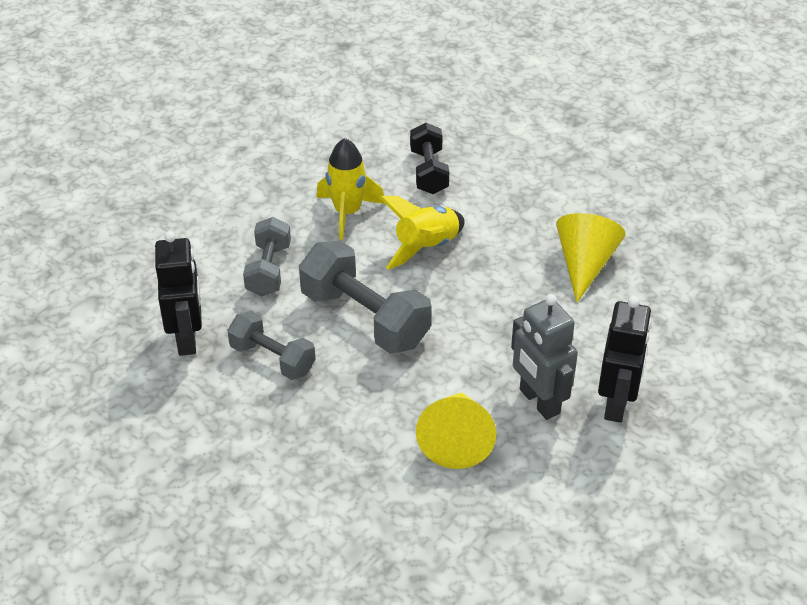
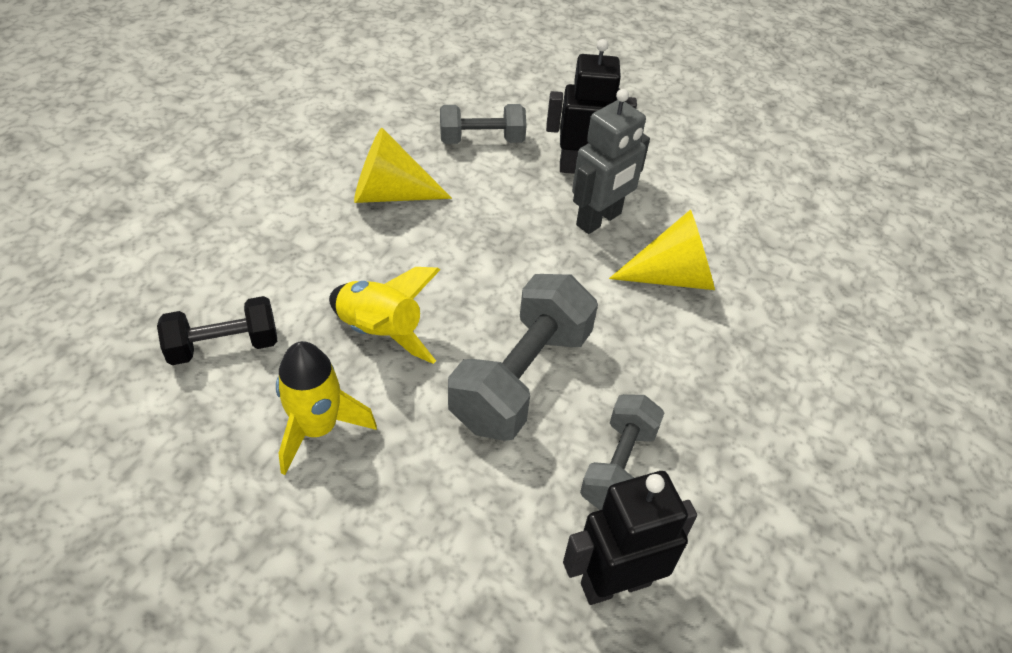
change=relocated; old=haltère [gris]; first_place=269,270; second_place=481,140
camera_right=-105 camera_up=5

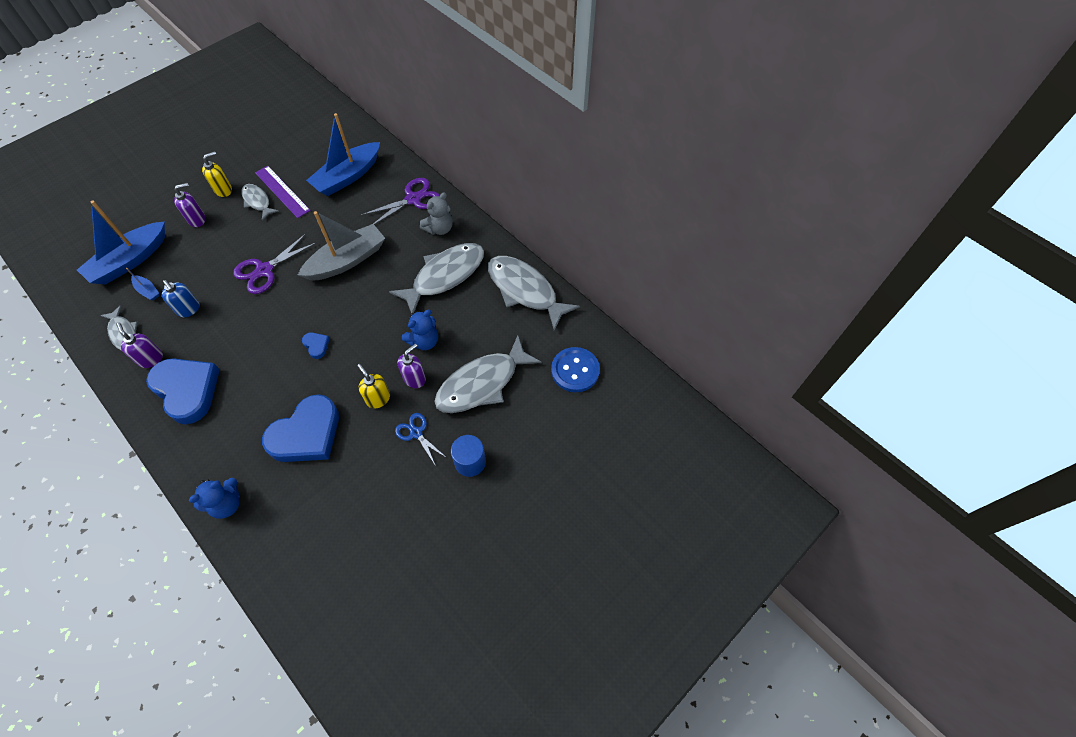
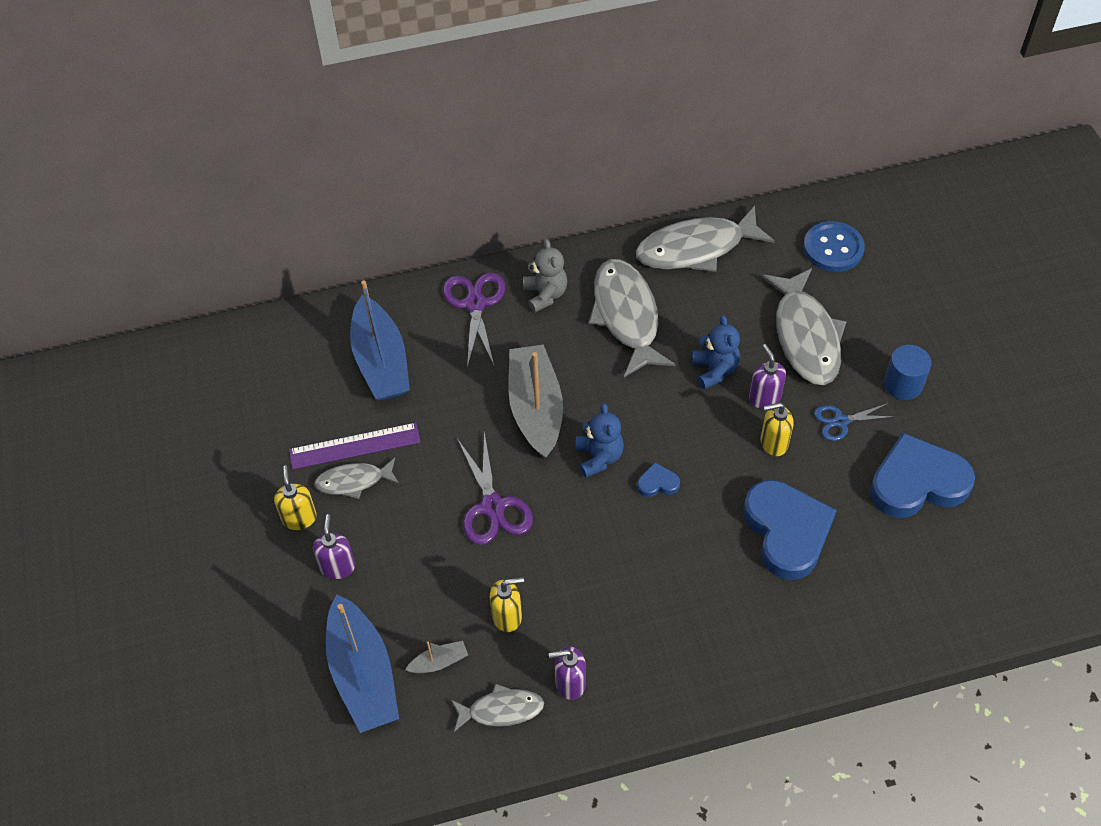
change=colour; old=bateau [bleu]; new=bateau [gris]; first_place=148,291; second_place=439,662
change=relocated; old=cœur [bleu]; first_place=187,390; second_place=917,482
change=colour; old=distributeur de savon [bleu]; new=distributeur de savon [jaune]; first_place=189,309; second_place=507,616
change=relocated; old=ours en peluche [bleu]; first_place=227,504; second_place=599,457
camera_right=-60 camera_up=-5

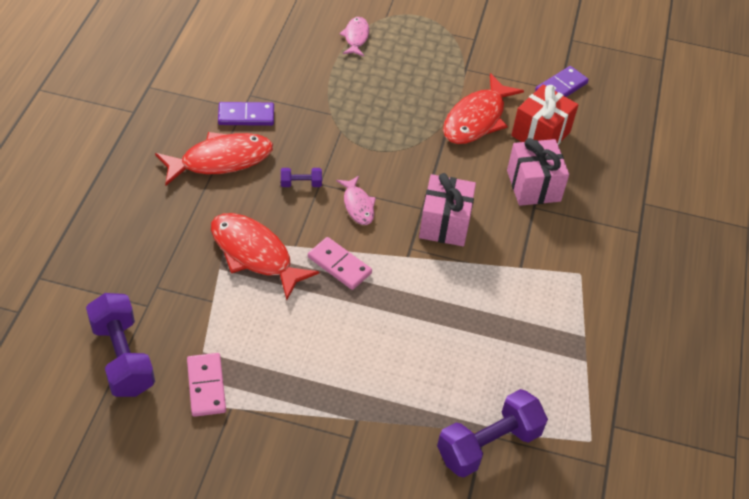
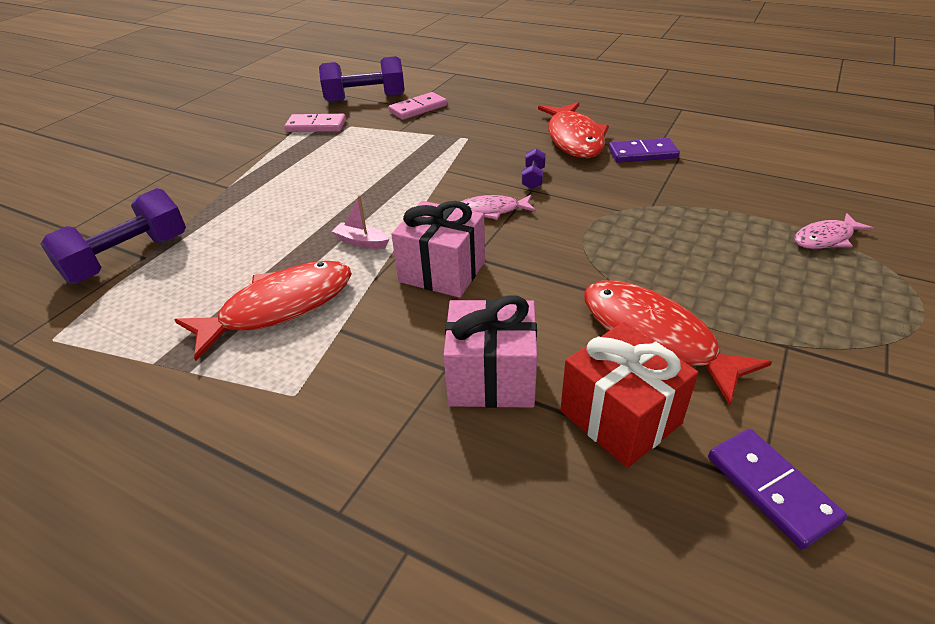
change=relocated; old=poisson [rouge]; first_place=254,254; second_place=280,307
change=spun; old=domino [violet]; first_place=246,116; second_place=642,154; degrees=75
change=relocated; old=domino [rose]; first_place=339,265; second_place=418,109
change=spun; old=poisson [rose]; first_place=356,37; second_place=825,238; degrees=135
change=spun; old=haltère [violet]; first_place=488,444; second_place=128,258; degrees=60
change=appeared; new=bateau [rose]; second_place=361,242
camera_right=110 camera_up=-10

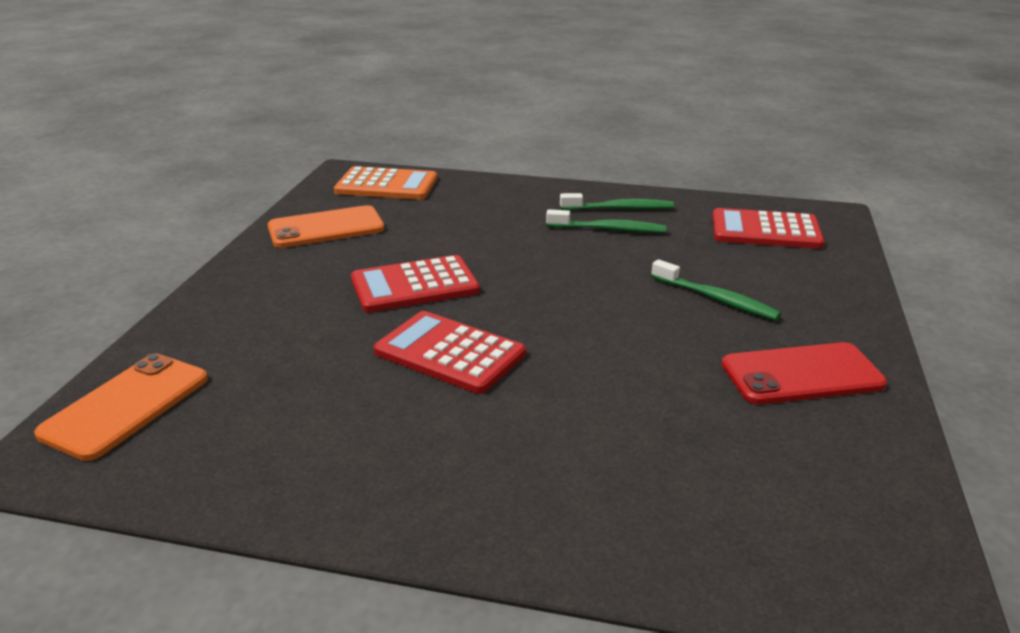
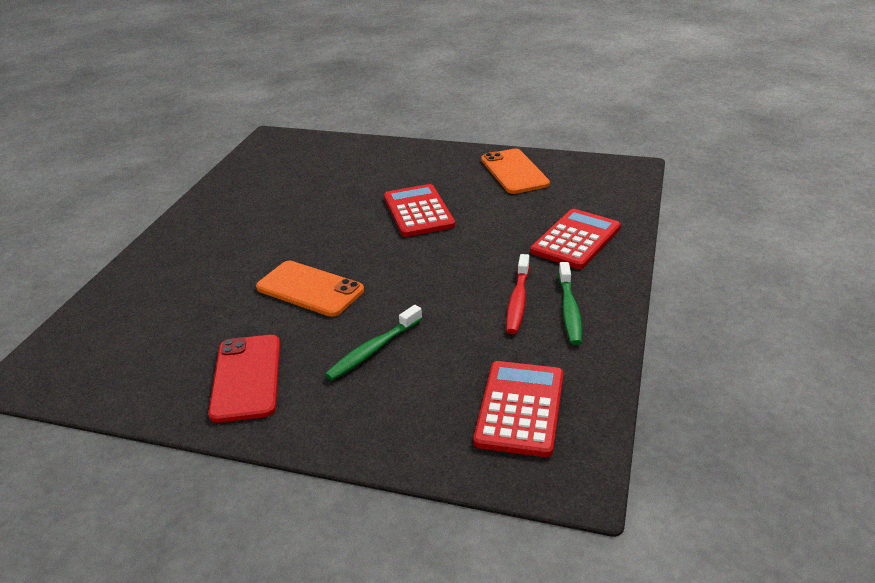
change=relocated; old=téléphone [orange]; first_place=126,406; second_place=310,289
change=missing; old=calculatrice [orange]; first_place=386,185
change=relocated; old=calculatrice [rouge]; first_place=449,353; second_place=575,239
change=colour; old=brosse à dents [vert]; new=brosse à dents [rouge]; first_place=609,229; second_place=518,300
camera_right=95 camera_up=5

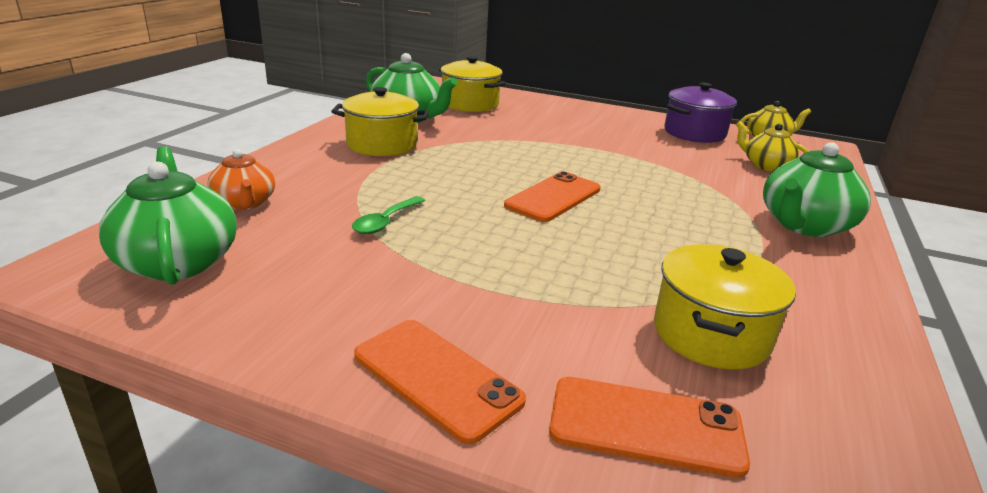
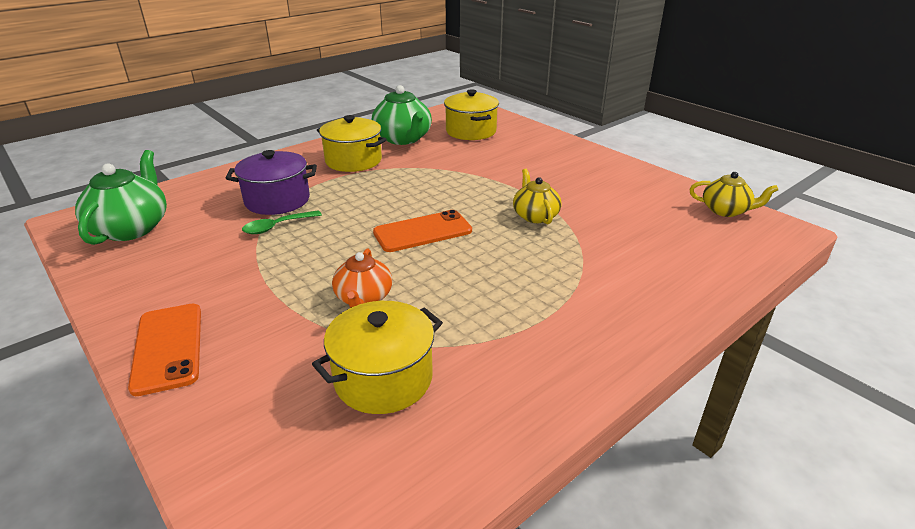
change=relocated; old=théière [orange]; first_place=245,203; second_place=363,298
change=missing; old=téléphone [orange]; first_place=645,426
change=relocated; old=marmite [violet]; first_place=694,133; second_place=277,200
change=relocated; old=théière [jaune]; first_place=766,165; second_place=535,216
change=missing; old=théière [vert]; first_place=804,225
camera_right=30 camera_up=5

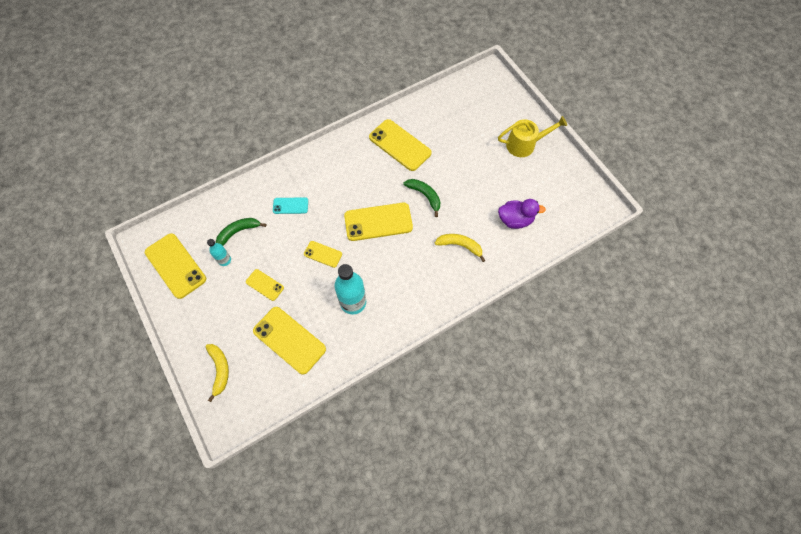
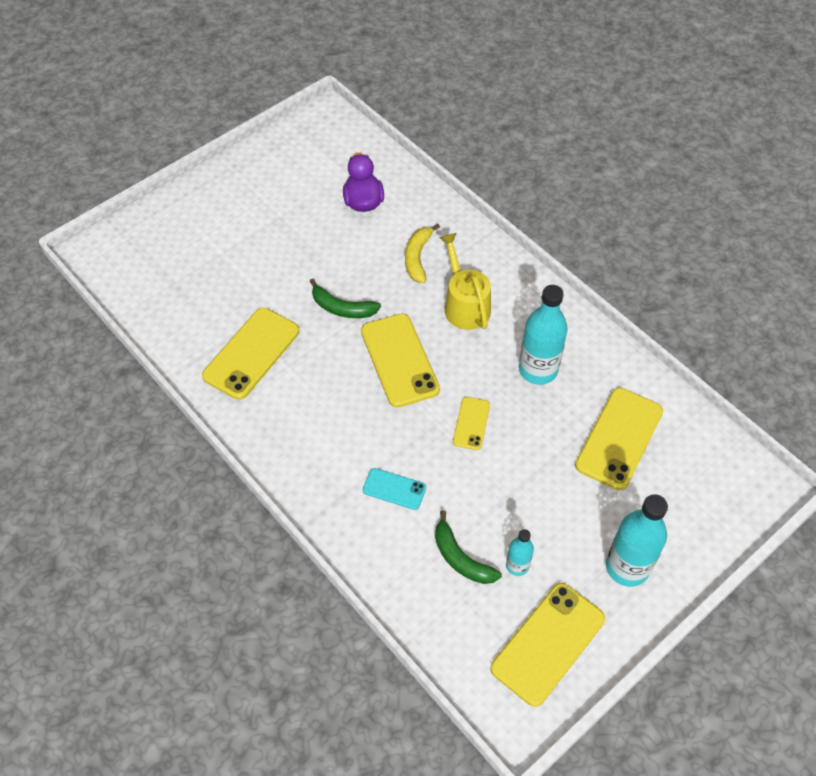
change=missing; old=banane [jaune]; first_place=220,370
change=missing; old=téléphone [jaune]; first_place=264,285
change=spun; old=téléphone [turquoise]; first_place=290,206; second_place=394,489; degrees=-60
change=spun; old=banane [vert]; first_place=425,196; second_place=342,308; degrees=-105
change=relocated; old=arrosoir [jaune]; first_place=525,144; second_place=464,304
change=appeared; new=bouteille [turquoise]; second_place=627,567
camera_right=-100 camera_up=-10

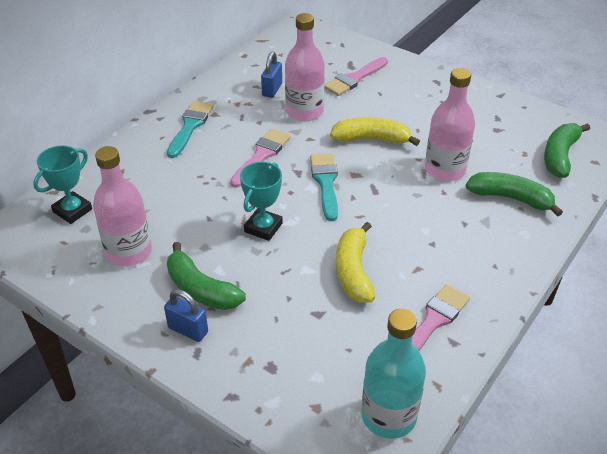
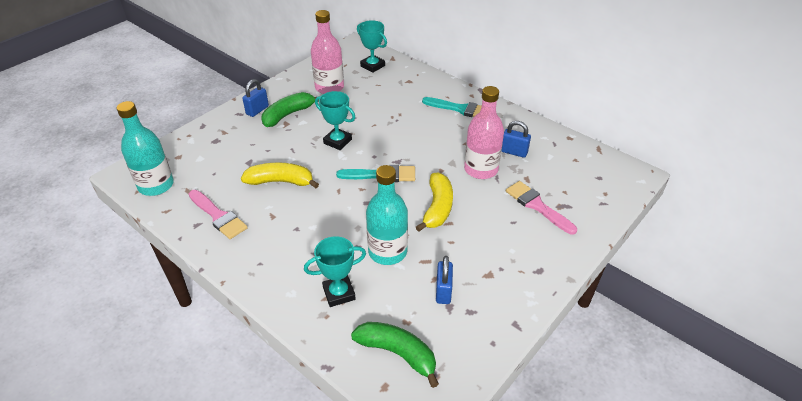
change=missing; old=pinceau [rose]; first_place=261,155
change=colour; old=bouteille [rose]; new=bouteille [turquoise]; first_place=445,170; second_place=387,252
change=exchanged; old=banane [vert]; new=trophée [turquoise]; first_place=511,198; second_place=339,293
change=appeared; new=cadenas [bleu]; second_place=443,291
camera_right=95 camera_up=0

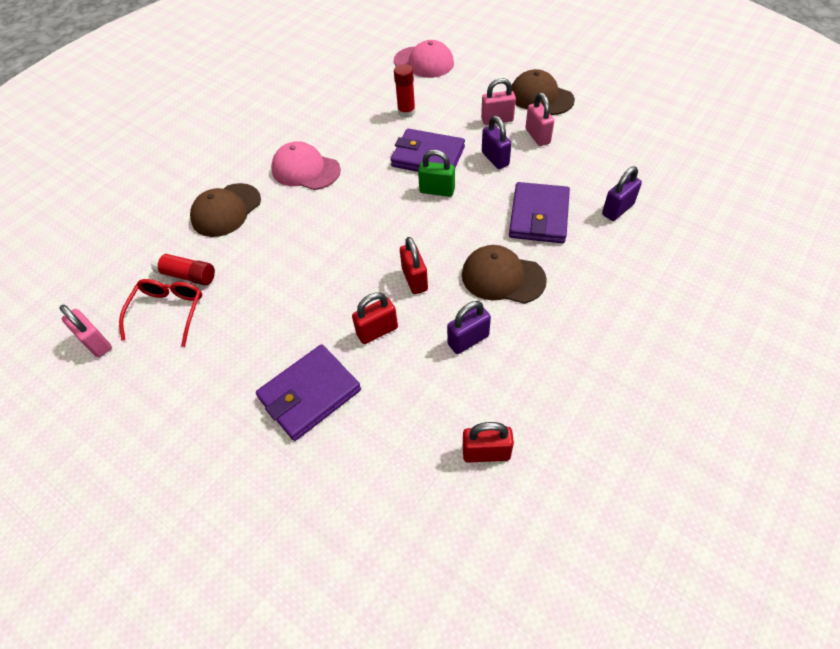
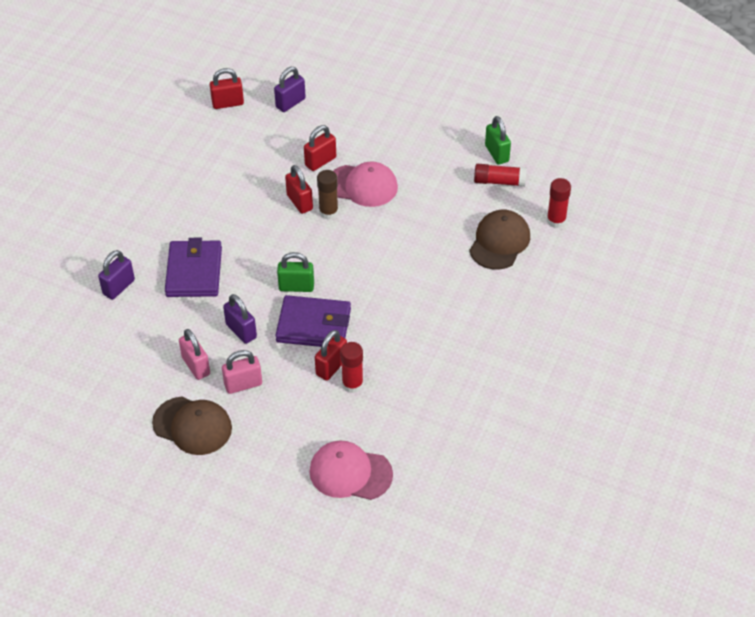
change=missing; old=cadenas [rose]; first_place=96,343
change=exchanged; old=lunettes [rouge]; new=cadenas [vert]; first_place=168,312; second_place=497,153
change=missing; old=portefeuille [violet]; first_place=310,394
change=relocated; old=casquette [rose]; first_place=305,170; second_place=362,186
change=relocated; old=cadenas [violet]; first_place=468,340; second_place=290,103
change=missing; old=casquette [marron]; first_place=502,277
change=appeared; new=cadenas [rouge]; second_place=331,367
change=appeared; new=bâton de colle [marron]; second_place=328,212
change=appeared; new=bâton de colle [rouge]; second_place=556,220
camera_right=165 camera_up=-5

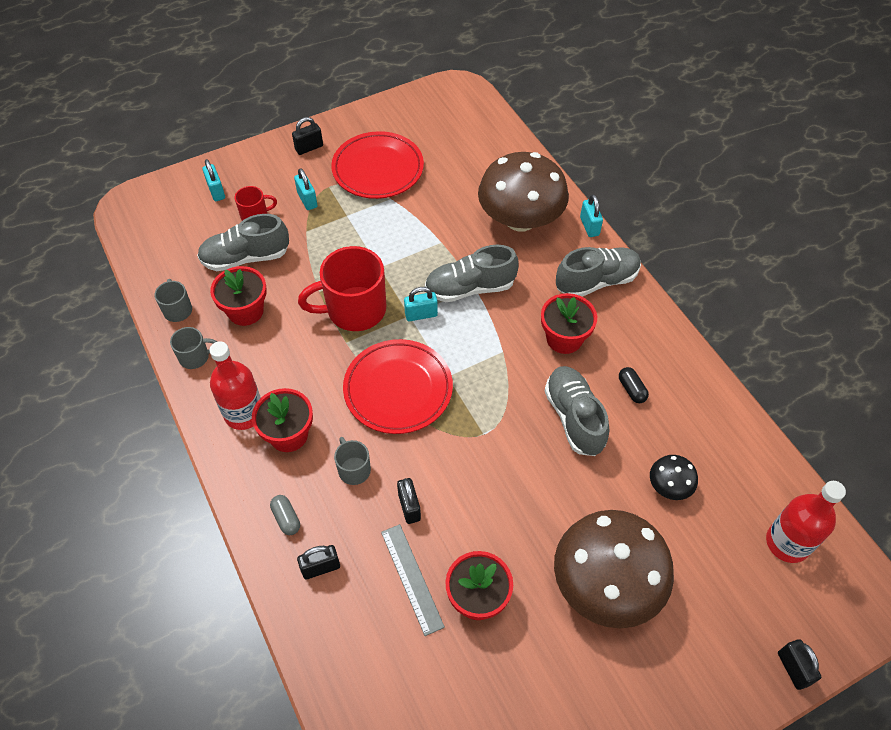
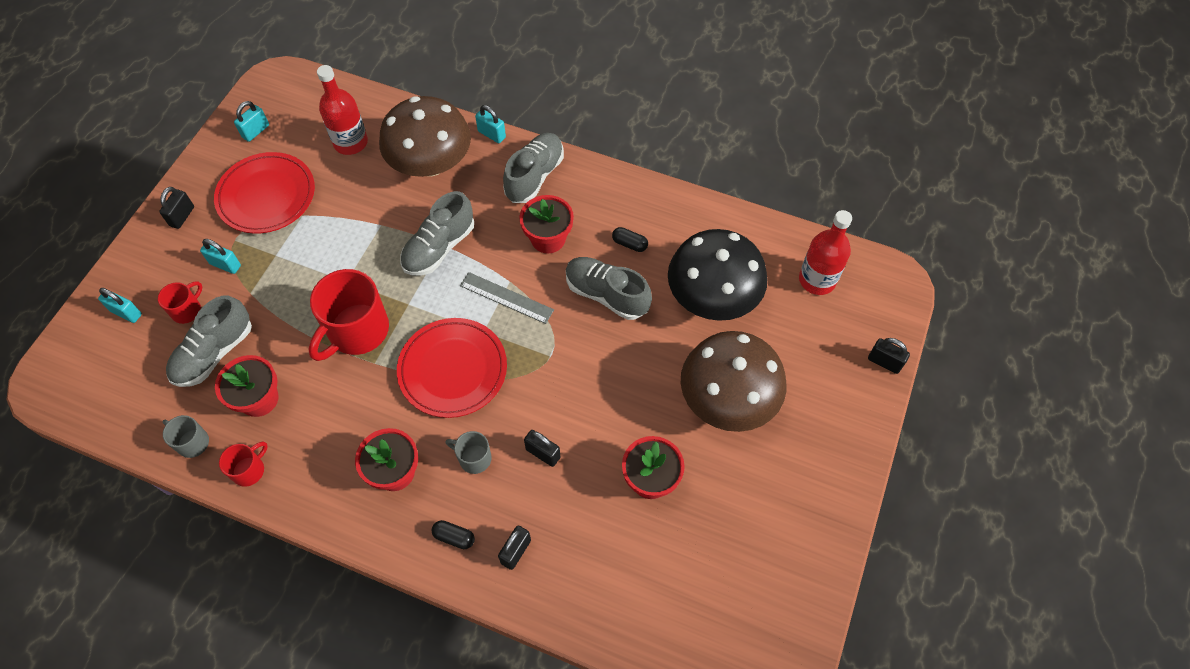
change=colour; old=tasse [gris]; new=tasse [rouge]; first_place=195,357; second_place=249,470
change=relocated; old=bouteille [rouge]; first_place=244,413; second_place=350,142
change=colour; old=gélule [gris]; new=gélule [noir]; first_place=286,518; second_place=454,537
change=relocated; old=règle [gris]; first_place=412,578; second_place=506,297
change=relocated; old=cadenas [turquoise]; first_place=421,314; second_place=255,131
change=size; old=champignon [noir]; first_place=669,486; second_place=712,297; factor=2.27
camera_right=-40 camera_up=5

